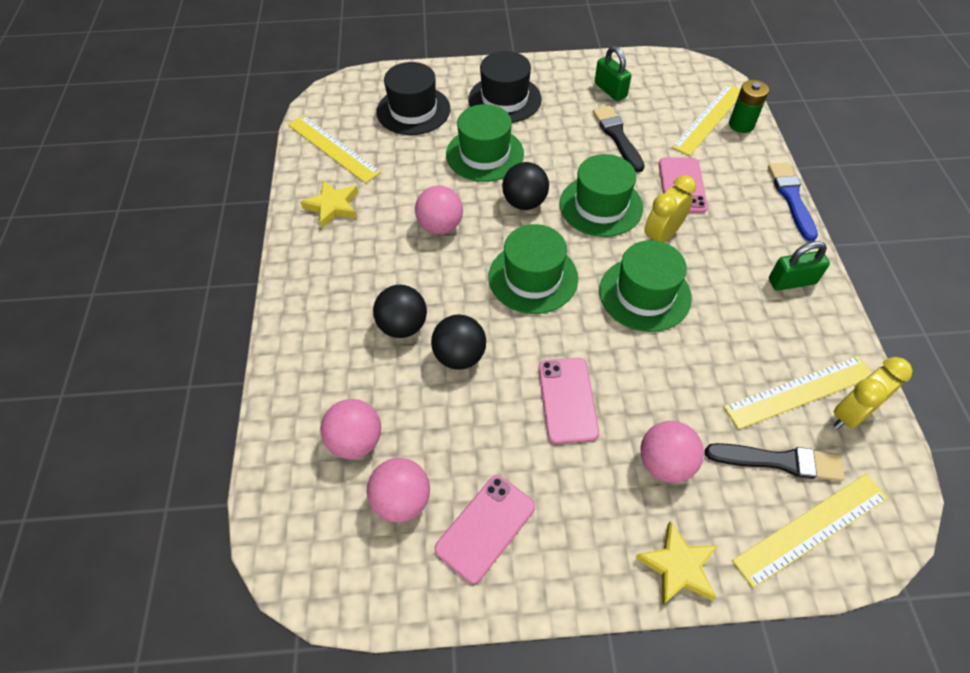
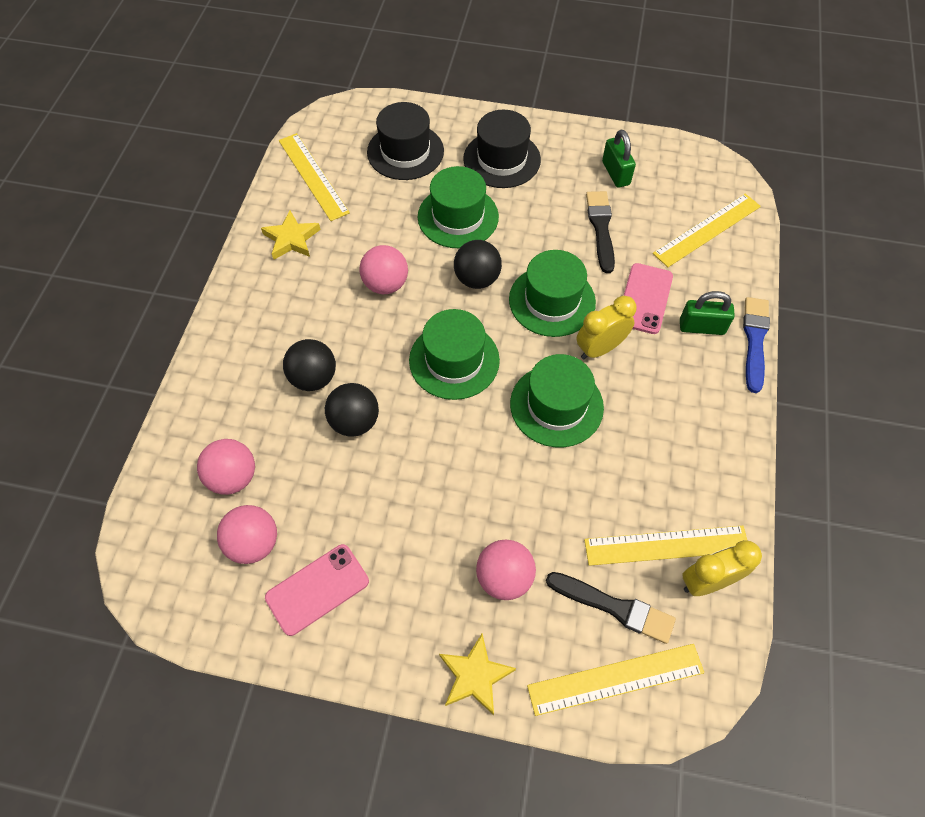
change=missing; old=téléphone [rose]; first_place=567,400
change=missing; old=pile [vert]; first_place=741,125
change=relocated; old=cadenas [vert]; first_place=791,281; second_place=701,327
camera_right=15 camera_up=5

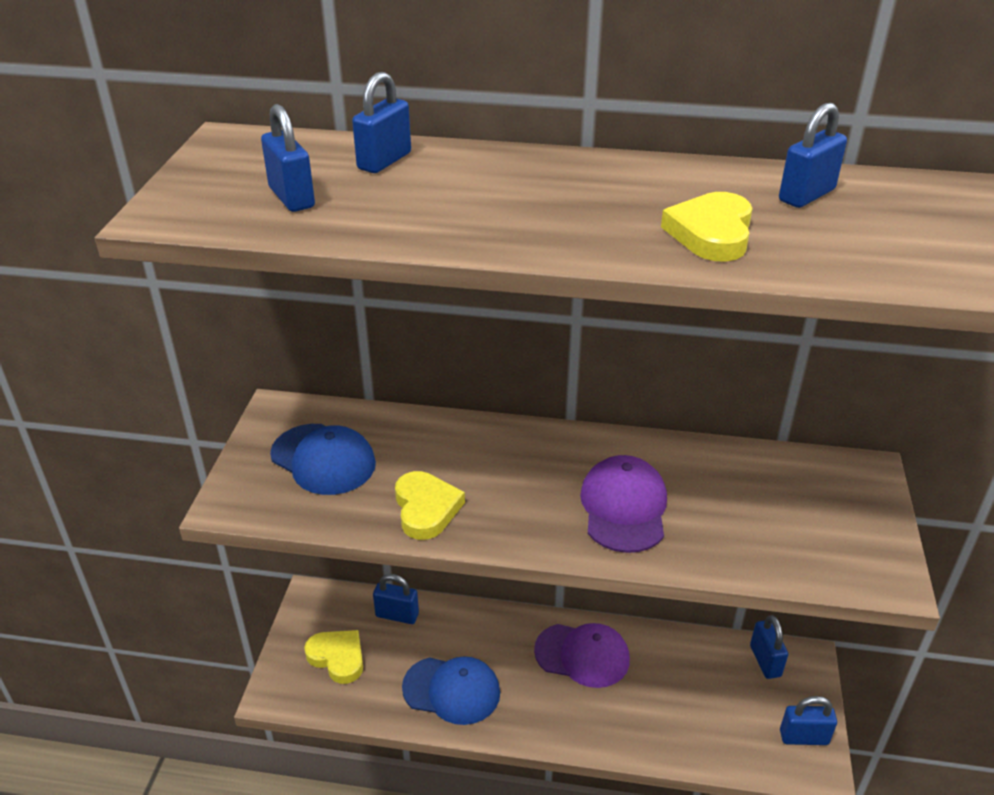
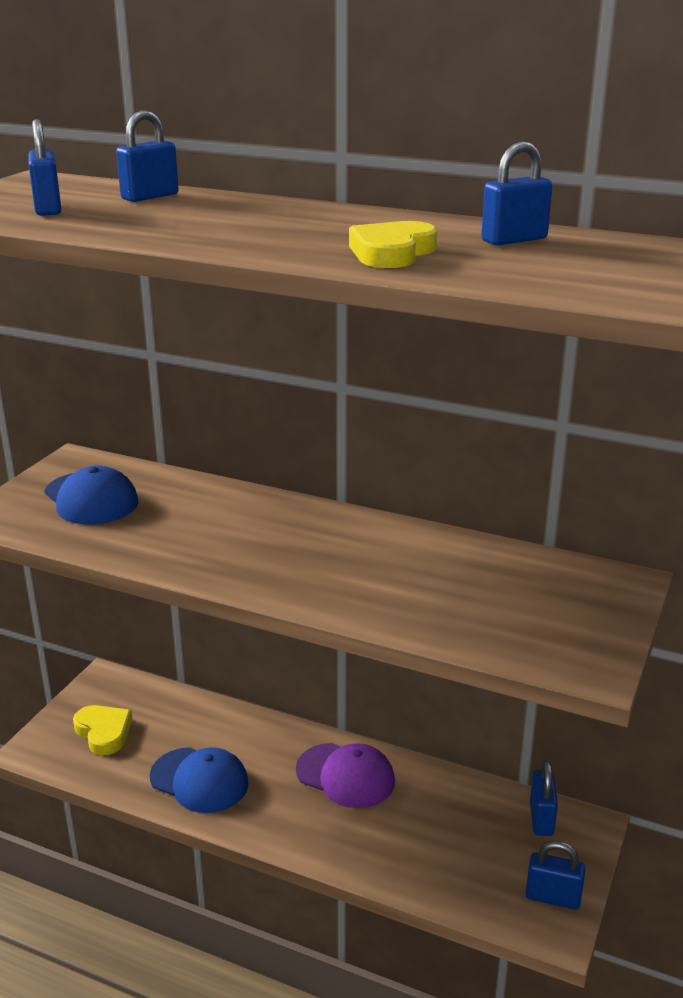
change=missing; old=cadenas [bleu]; first_place=397,615
change=missing; old=cœur [jaune]; first_place=426,508
change=missing; old=casquette [violet]; first_place=624,507
camera_right=15 camera_up=-10

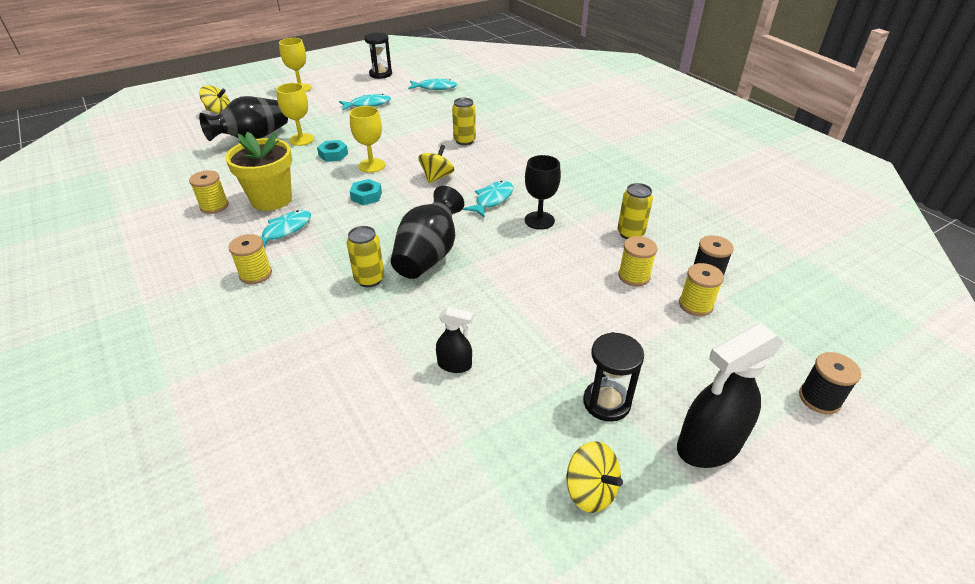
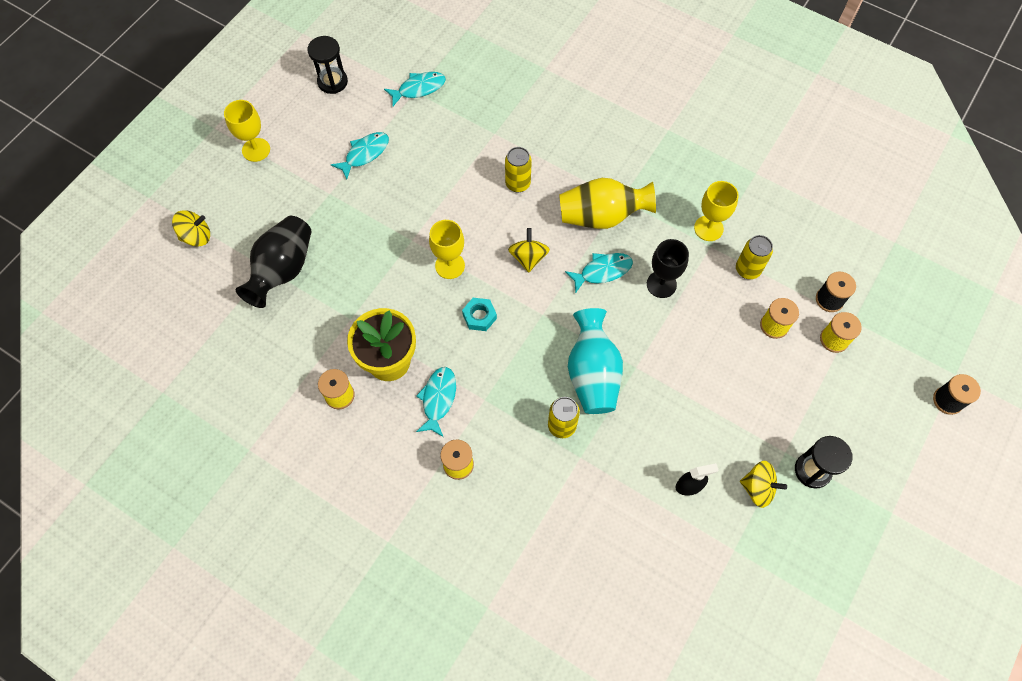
change=relocated; old=verre à pied [jaune]; first_place=301,139; second_place=708,228
change=missing; old=écrou [turquoise]; first_place=333,154
change=colour; old=vase [noir]; new=vase [turquoise]; first_place=428,255; second_place=592,374
change=spun; old=poisson [turquoise]; first_place=492,199; second_place=602,271; degrees=60
change=relocated; old=toupie [jaune]; first_place=590,490; second_place=758,488
change=missing; old=vaporisateur [noir]; first_place=708,446
change=appeared; new=vase [jaune]; second_place=601,216
camera_right=-25 camera_up=25

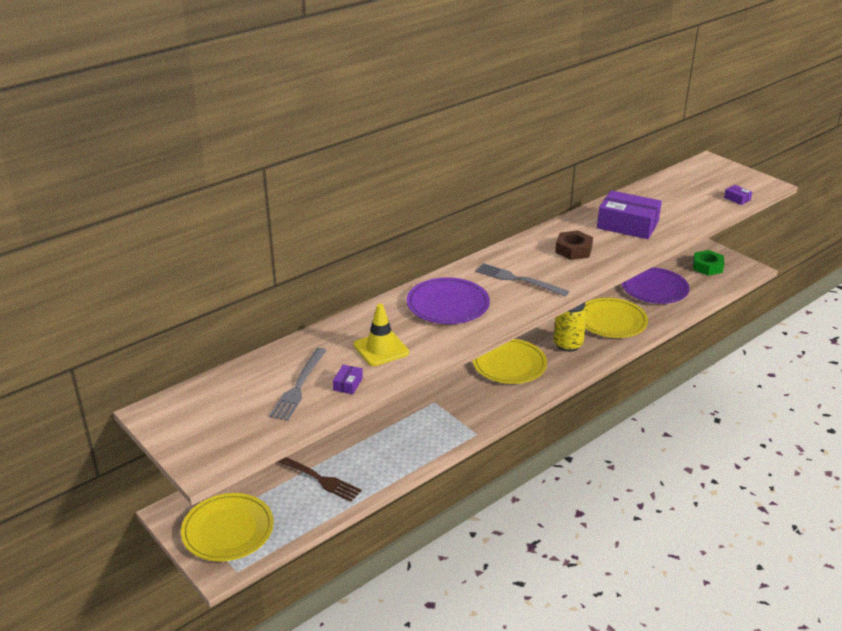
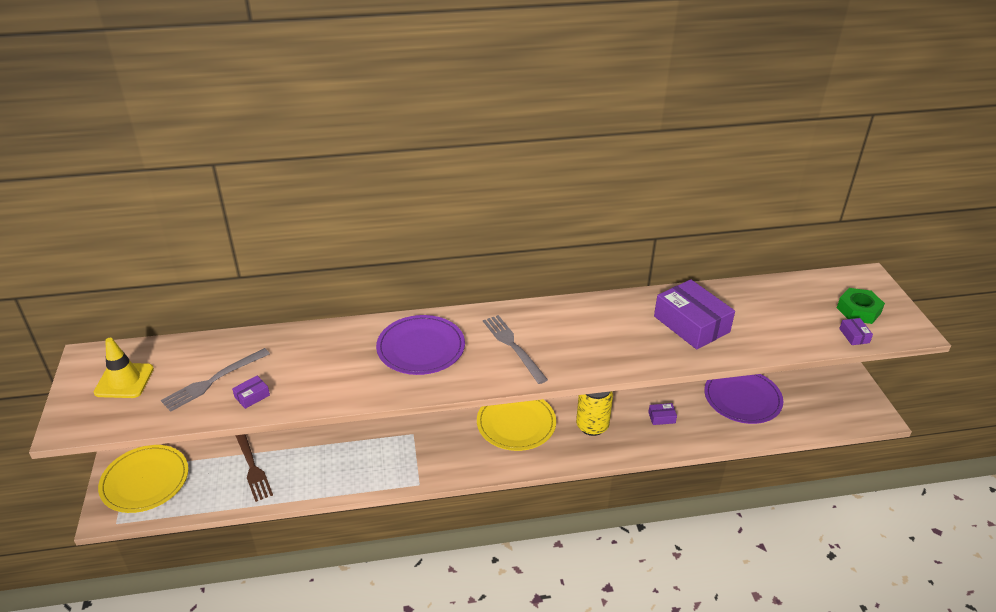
change=relocated; old=cône de chantier [jaune]; first_place=381,349; second_place=124,381
change=missing; old=écrou [marron]; first_place=573,250
change=exchanged; old=assiette [jaune]; new=boîte [violet]; first_place=612,321; second_place=661,417
change=relocated; old=écrou [vert]; first_place=707,267; second_place=858,310
camera_right=30 camera_up=5

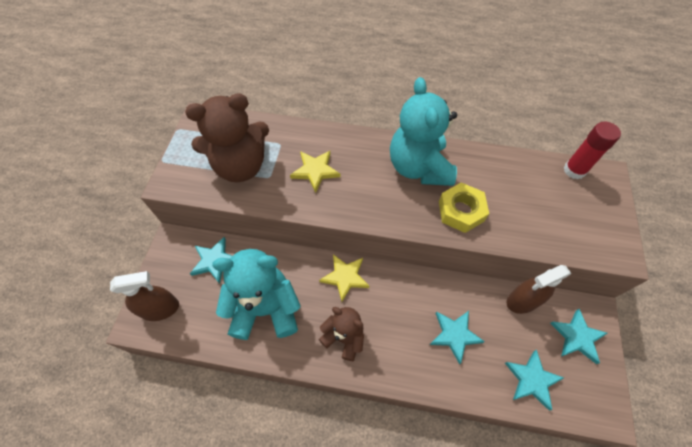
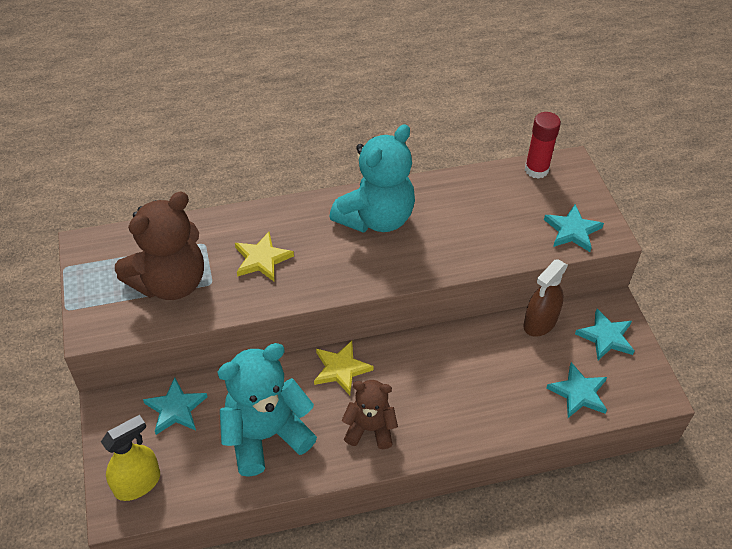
change=colour; old=vaporisateur [marron]; new=vaporisateur [jaune]; first_place=160,309; second_place=137,483
change=spun; old=ours en peluche [turquoise]; first_place=419,167; second_place=376,218; degrees=-105
change=relocated; old=étoile [turquoise]; first_place=454,335; second_place=572,230
change=missing; old=écrou [jaune]; first_place=461,211
camera_right=-25 camera_up=-10

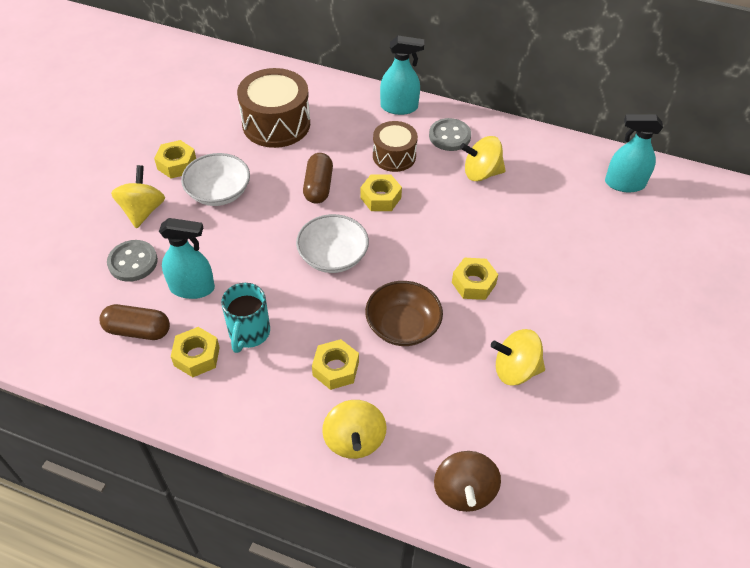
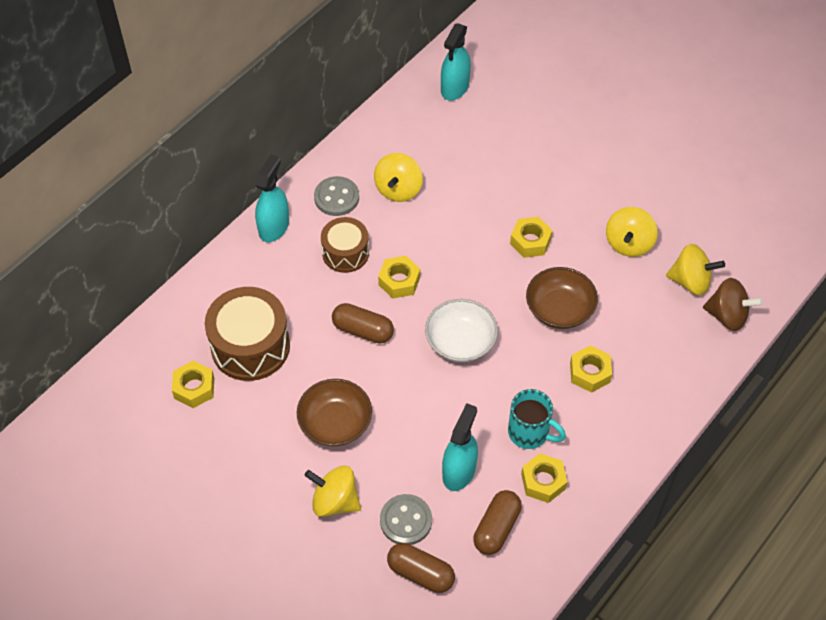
change=relocated; old=écrou [jaune]; first_place=177,164; second_place=194,388
change=colour; old=bol [blanc]; new=bol [marron]; first_place=219,192; second_place=335,423
change=relocated; old=toupie [jaune]; first_place=354,440; second_place=690,281
change=appeared; new=gélule [marron]; second_place=420,573
camera_right=-70 camera_up=5

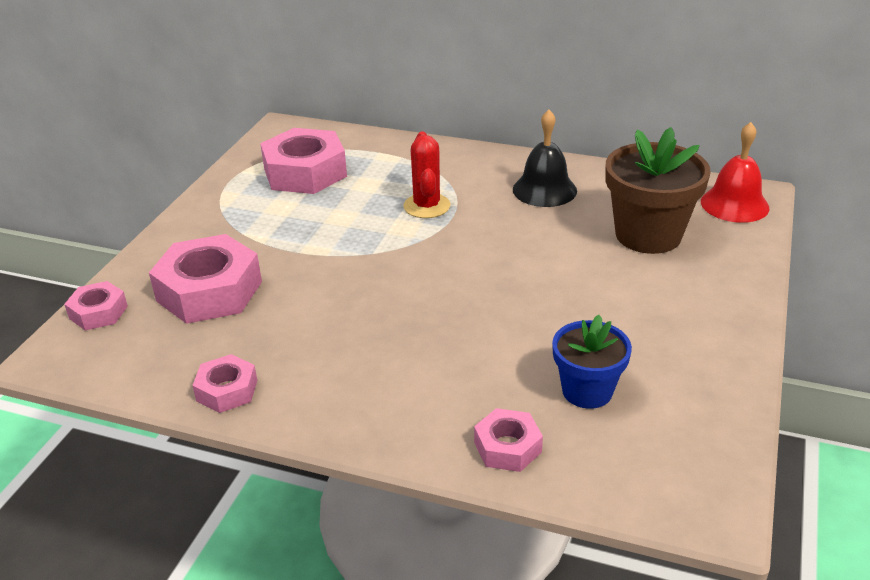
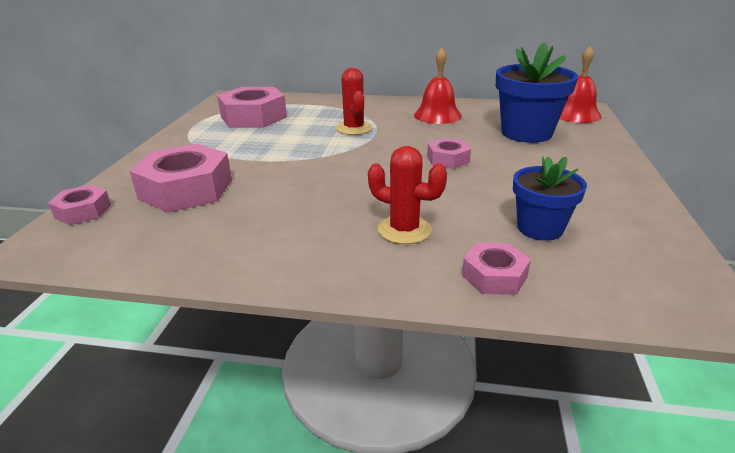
change=relocated; old=écrou [rose]; first_place=227,390; second_place=448,159
change=colour; old=cloche [noir]; new=cloche [rouge]; first_place=544,190; second_place=437,115
change=colour; old=pot de fleurs [marron]; new=pot de fleurs [bleu]; first_place=648,235; second_place=526,133
change=appeared; new=cactus [rouge]; second_place=404,230
camera_right=-10 camera_up=-5

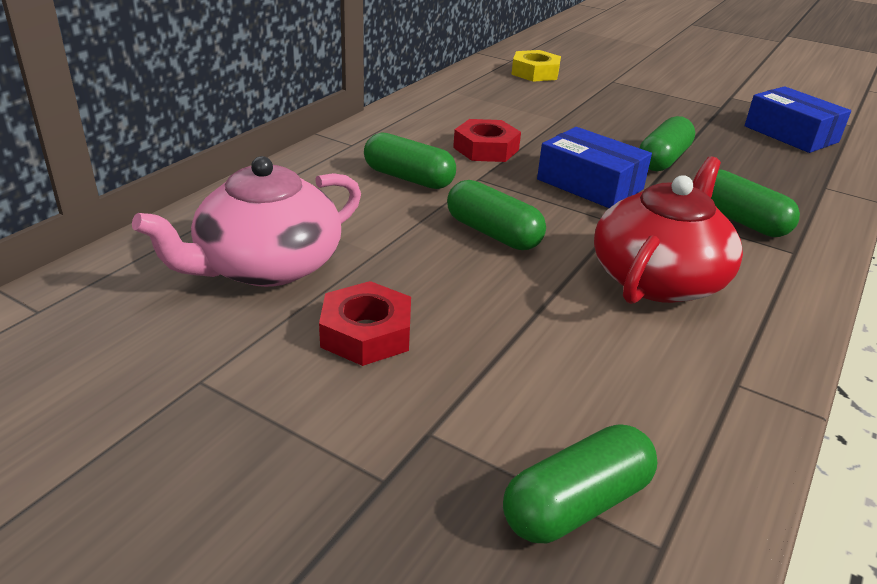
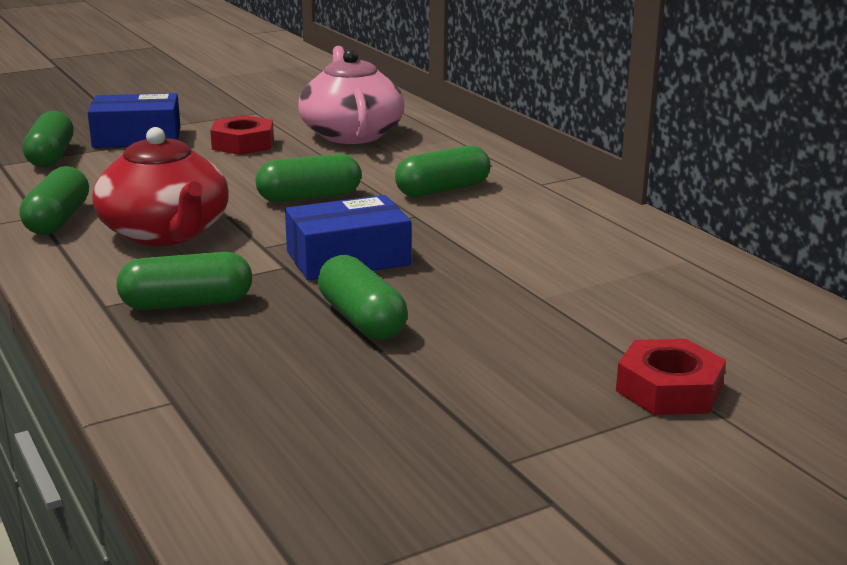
change=relocated; old=écrou [rouge]; first_place=486,149; second_place=669,389
change=missing; old=écrou [jaune]; first_place=535,73
change=relocated; old=boîte [bleu]; first_place=790,134; second_place=137,137
change=appeared; new=gélule [vert]; second_place=58,220
camera_right=120 camera_up=-10

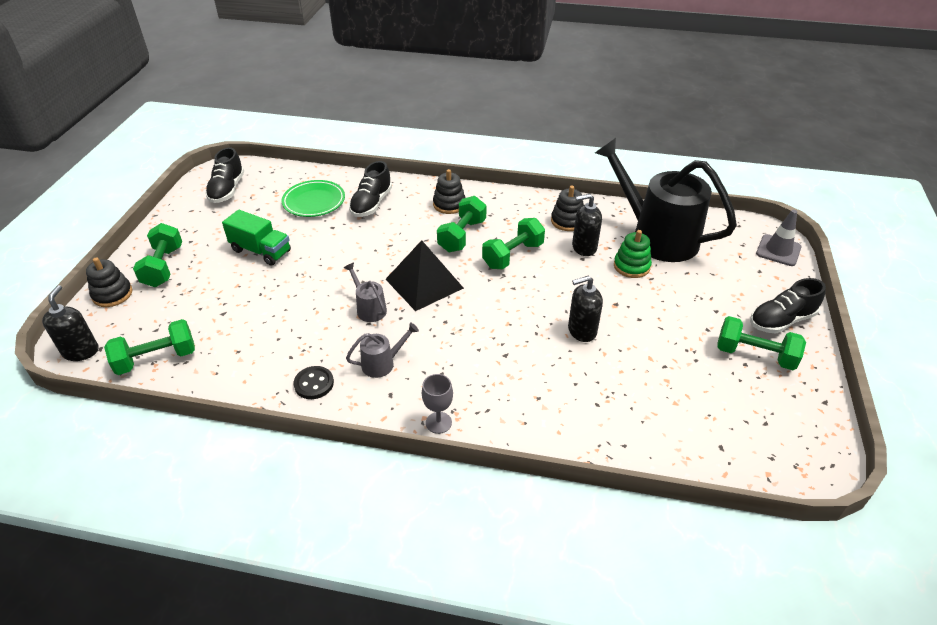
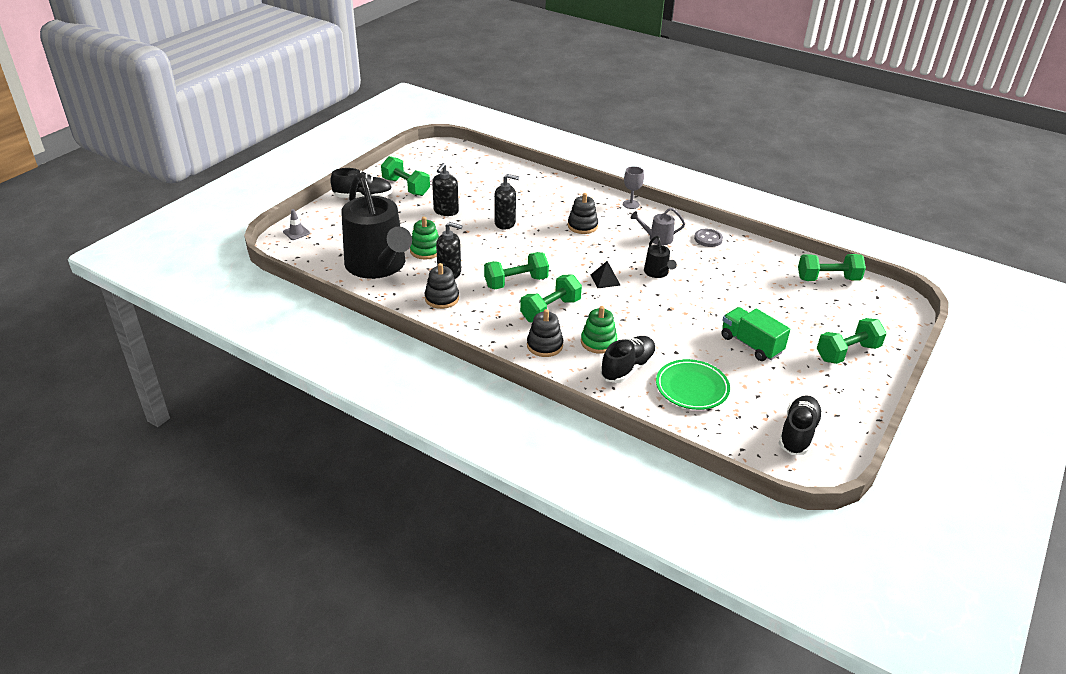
change=relocated; old=distributeur de savon [noir]; first_place=81,351; second_place=446,211
change=relocated; old=jouet à empiler [noir]; first_place=112,294; second_place=582,226
change=spun; old=haltère [vert]; first_place=163,267; second_place=847,353; degrees=45
change=colour; old=bouton [noir]; new=bouton [gris]; first_place=314,384; second_place=708,239
change=colour; old=arrosoir [gris]; new=arrosoir [noir]; first_place=369,308; second_place=657,273
change=size; old=pyramide [noir]; first_place=424,283; second_place=605,280; factor=0.48
change=size; old=cône de chantier [gris]; first_place=778,250; second_place=296,232; factor=0.63
change=appeared; new=jouet à empiler [vert]; second_place=598,342
camera_right=-160 camera_up=-5

